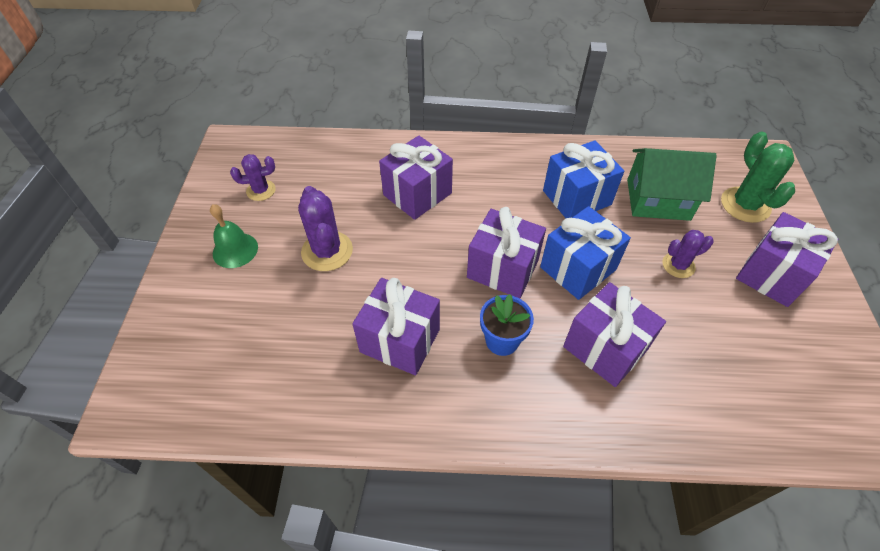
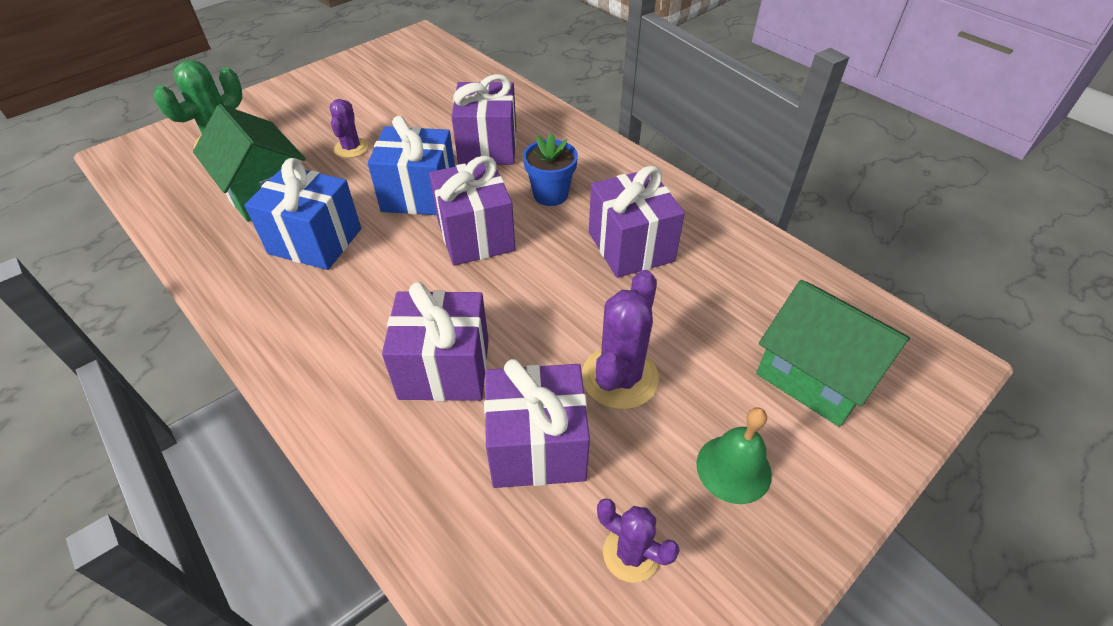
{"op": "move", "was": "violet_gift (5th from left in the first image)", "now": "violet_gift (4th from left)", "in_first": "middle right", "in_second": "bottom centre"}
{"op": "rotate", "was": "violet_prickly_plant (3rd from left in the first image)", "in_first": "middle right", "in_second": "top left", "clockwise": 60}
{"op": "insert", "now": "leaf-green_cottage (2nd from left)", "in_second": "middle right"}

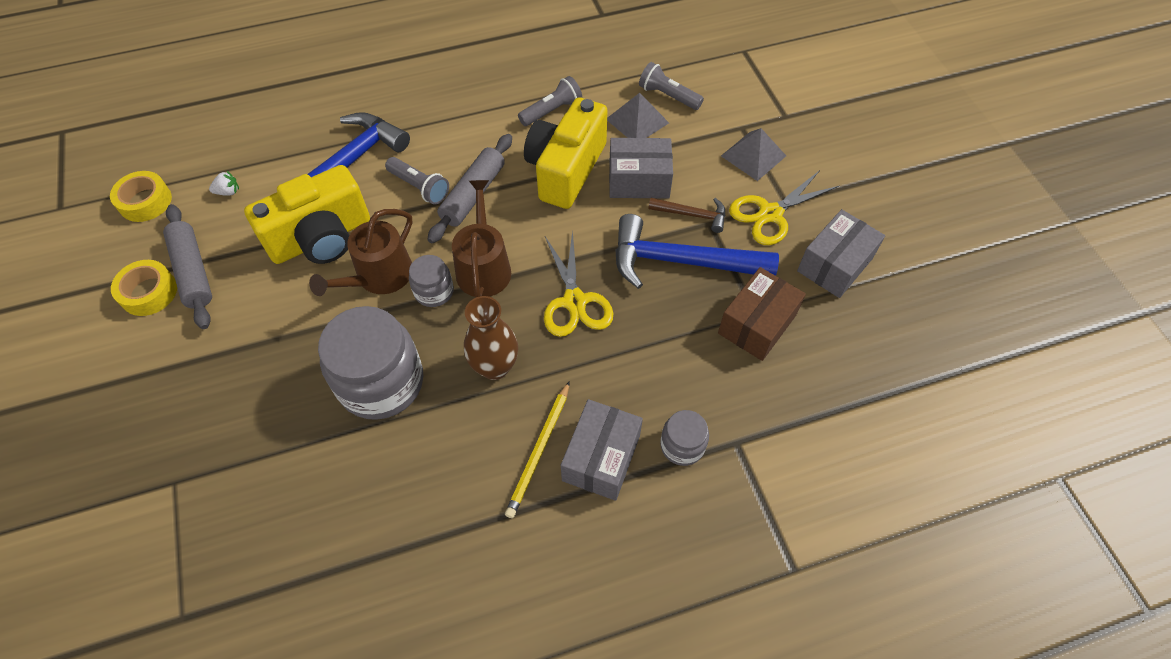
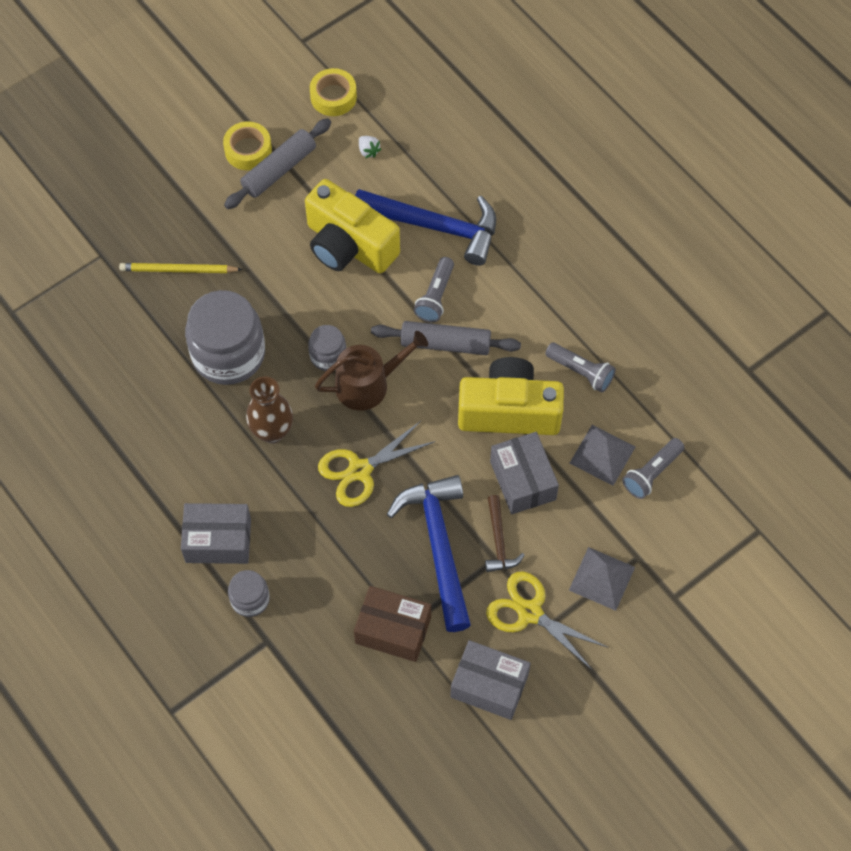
{"op": "rotate", "was": "grey_flashlight (3rd from left)", "in_first": "top centre", "in_second": "middle right", "clockwise": -150}
{"op": "delete", "was": "russet_sprinkling_can (1st from left)", "in_first": "middle left"}
{"op": "move", "was": "yellow_wooden_pencil", "in_first": "bottom centre", "in_second": "top left"}

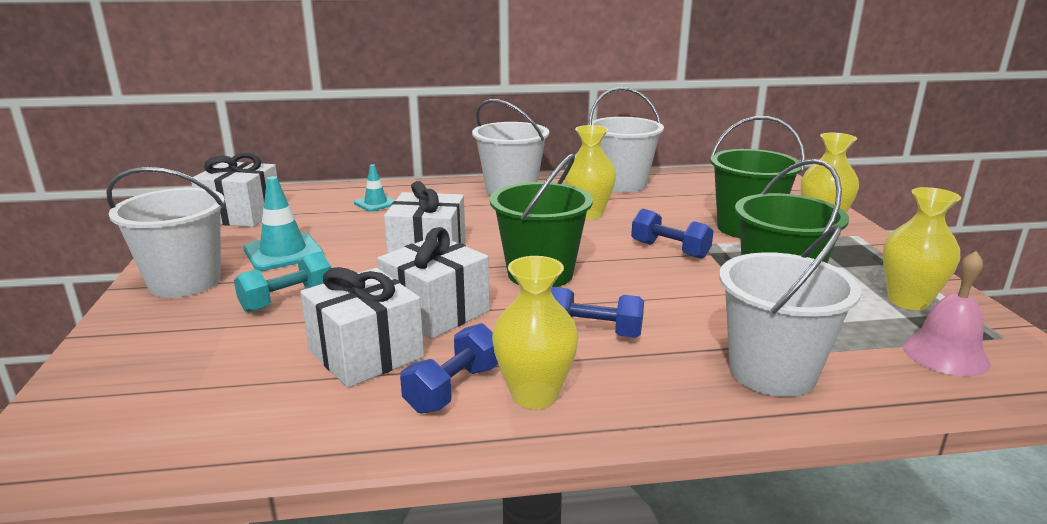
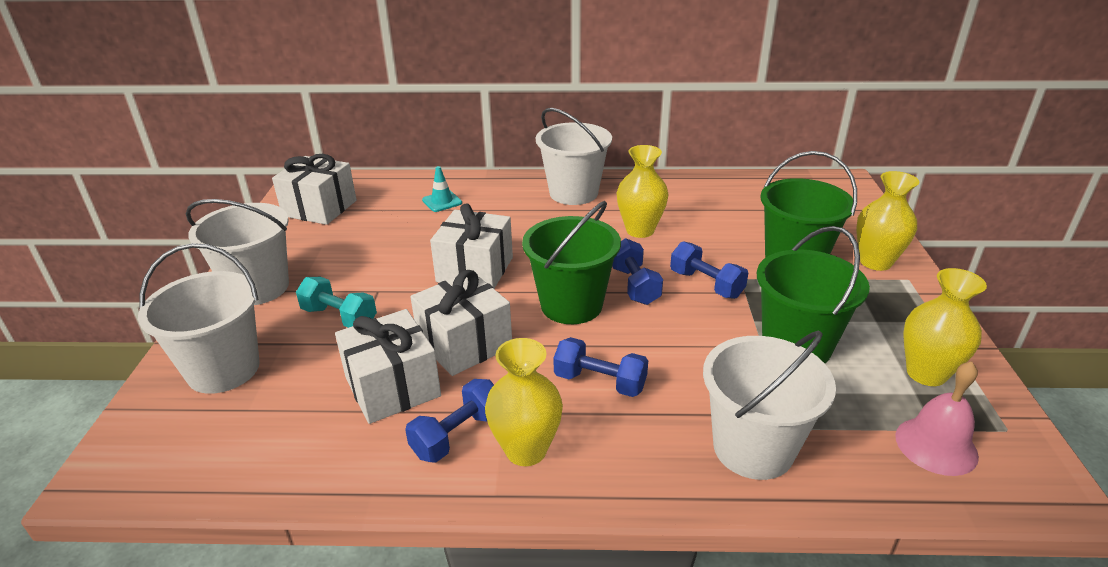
{"op": "move", "was": "white_pail (3rd from left in the first image)", "now": "white_pail (1st from left)", "in_first": "top centre", "in_second": "middle left"}
{"op": "delete", "was": "turquoise_traffic_cone (1st from left)", "in_first": "middle left"}
{"op": "rotate", "was": "turquoise_free_weight", "in_first": "middle left", "in_second": "middle left", "clockwise": 60}
{"op": "insert", "now": "cobalt_free_weight (3rd from left)", "in_second": "centre"}

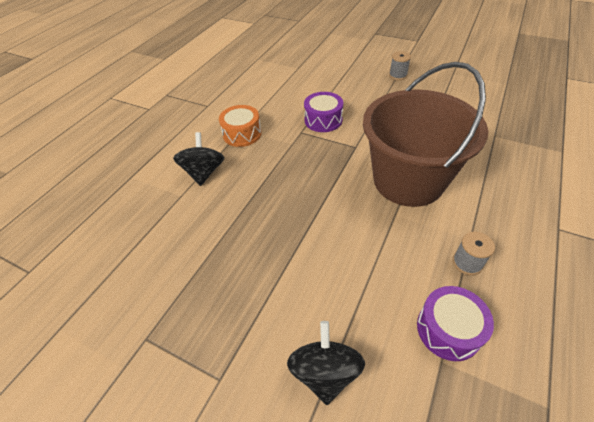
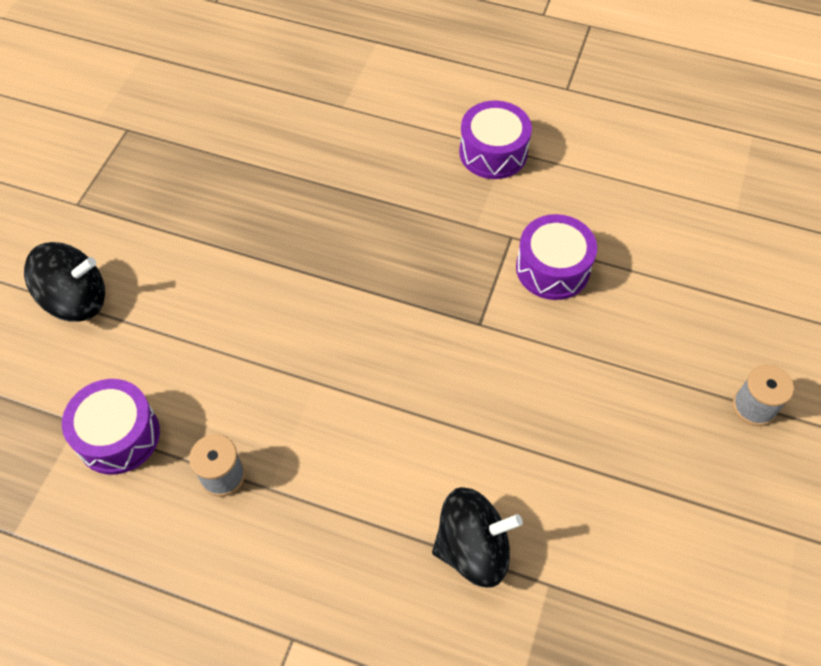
{"op": "delete", "was": "russet_pail", "in_first": "top right"}
{"op": "recolor", "was": "orange_snare_drum", "now": "violet_snare_drum (2nd from left)", "in_first": "top centre", "in_second": "top centre"}
{"op": "move", "was": "jet-black_whirligig (1st from left in the first image)", "now": "jet-black_whirligig (2nd from left)", "in_first": "centre", "in_second": "bottom centre"}

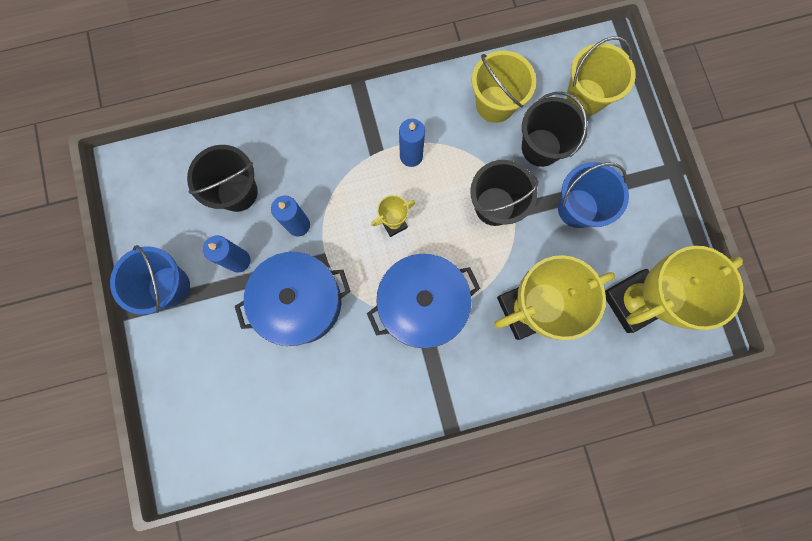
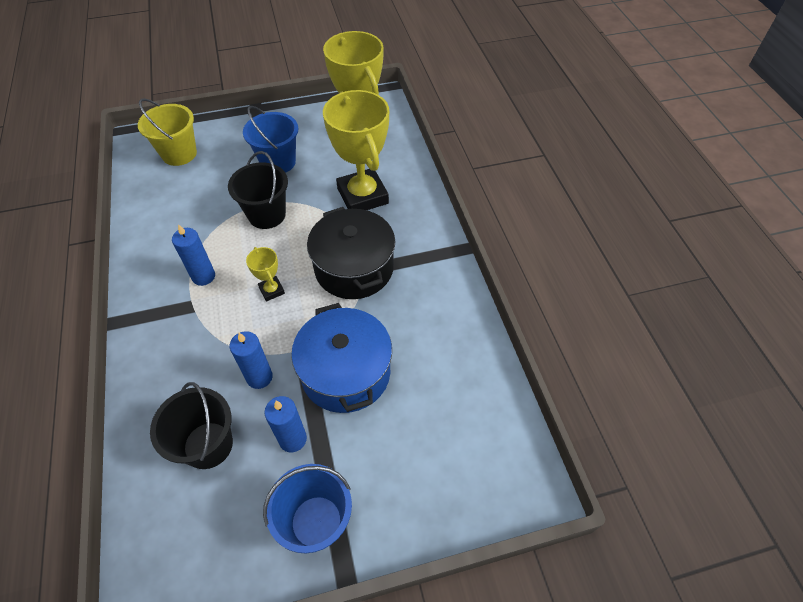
{"op": "delete", "was": "yellow_pail (1st from left)", "in_first": "top centre"}
{"op": "delete", "was": "jet-black_pail (3rd from left)", "in_first": "top right"}
{"op": "recolor", "was": "cobalt_pot (2nd from left)", "now": "jet-black_pot", "in_first": "centre", "in_second": "centre"}

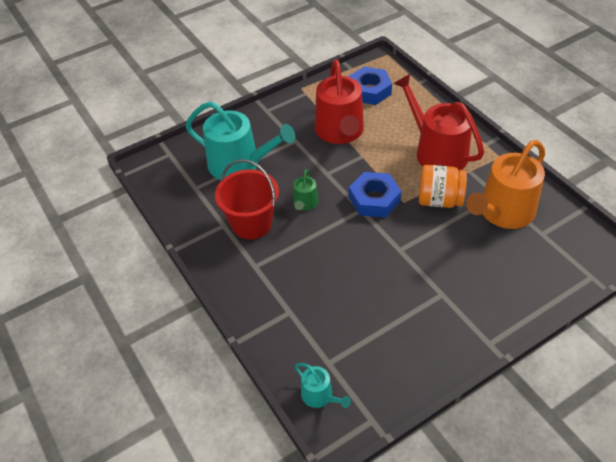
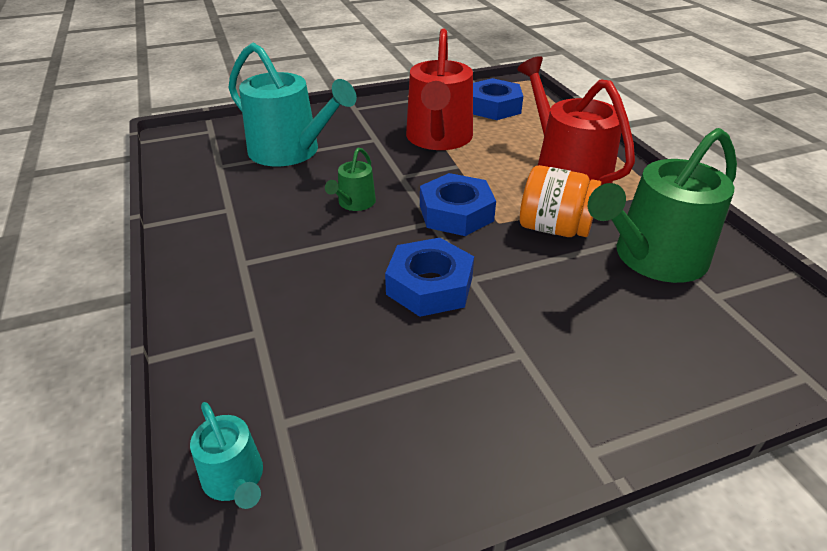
{"op": "recolor", "was": "orange_sprinkling_can", "now": "leaf-green_sprinkling_can (2nd from left)", "in_first": "middle right", "in_second": "middle right"}
{"op": "delete", "was": "scarlet_pail", "in_first": "centre"}
{"op": "insert", "now": "cobalt_nut (1st from left)", "in_second": "centre"}

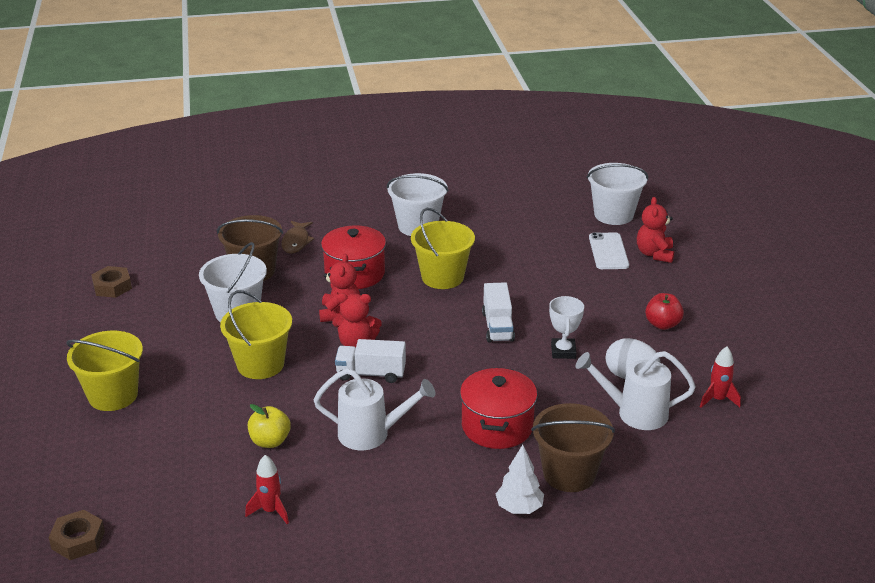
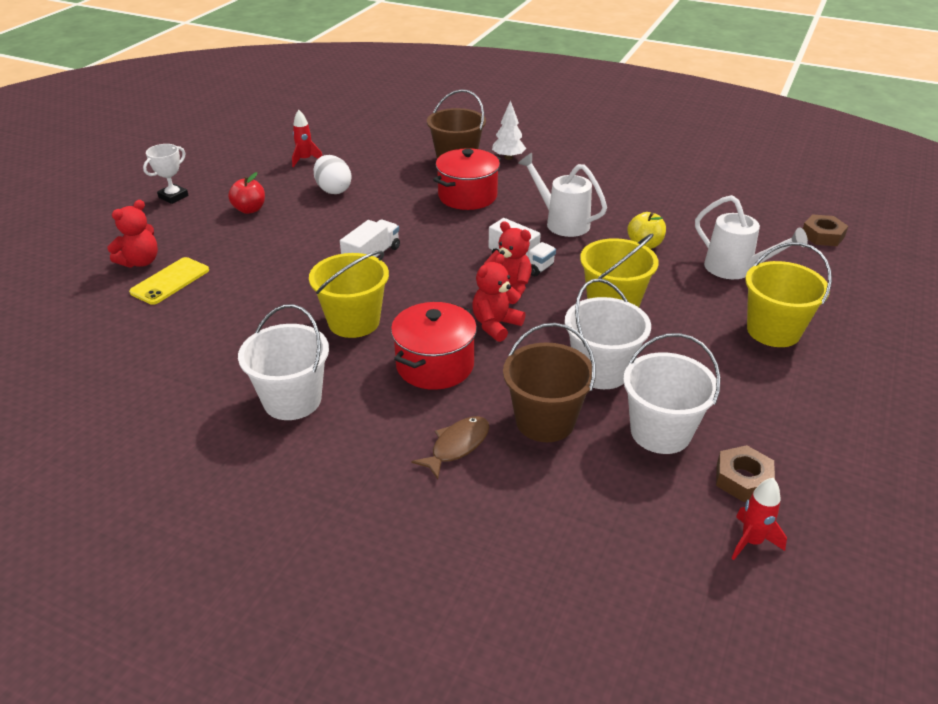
{"op": "move", "was": "white_pail (3rd from left)", "in_first": "top right", "in_second": "middle right"}
{"op": "recolor", "was": "white_mobile_phone", "now": "yellow_mobile_phone", "in_first": "middle right", "in_second": "middle left"}
{"op": "move", "was": "white_trophy", "in_first": "centre", "in_second": "top left"}
{"op": "move", "was": "white_sprinkling_can (2nd from left)", "in_first": "bottom right", "in_second": "middle right"}
{"op": "move", "was": "scarlet_toy_rocket (1st from left in the first image)", "now": "scarlet_toy_rocket (2nd from left)", "in_first": "bottom left", "in_second": "bottom right"}

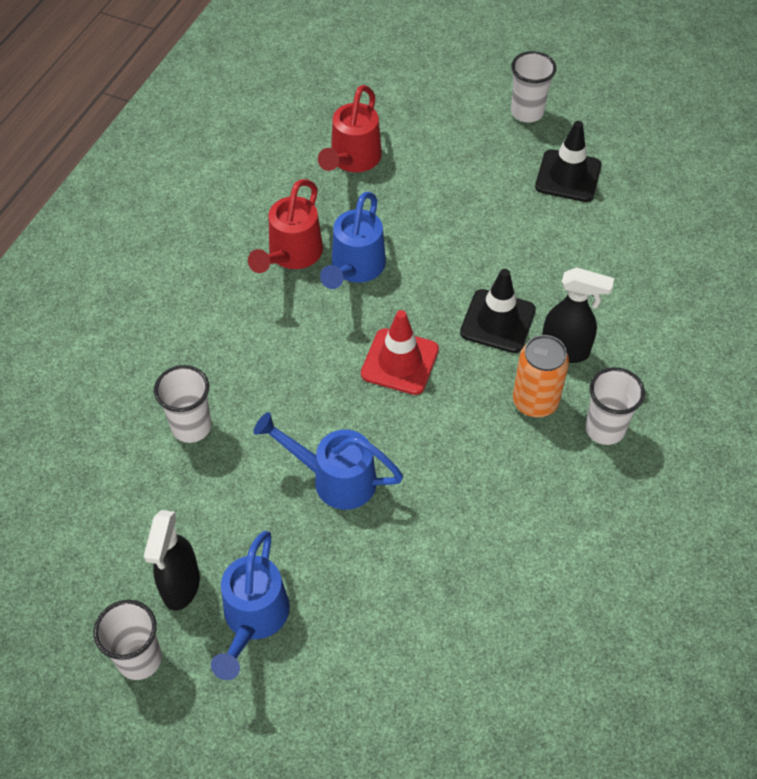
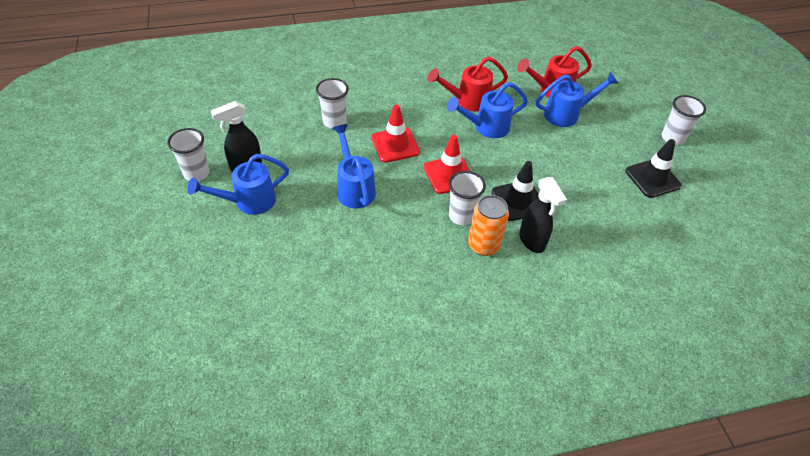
{"op": "move", "was": "white_tumbler (4th from left in the first image)", "now": "white_tumbler (3rd from left)", "in_first": "middle right", "in_second": "centre"}
{"op": "insert", "now": "cobalt_sprinkling_can (4th from left)", "in_second": "top right"}
{"op": "insert", "now": "scarlet_traffic_cone (1st from left)", "in_second": "top centre"}

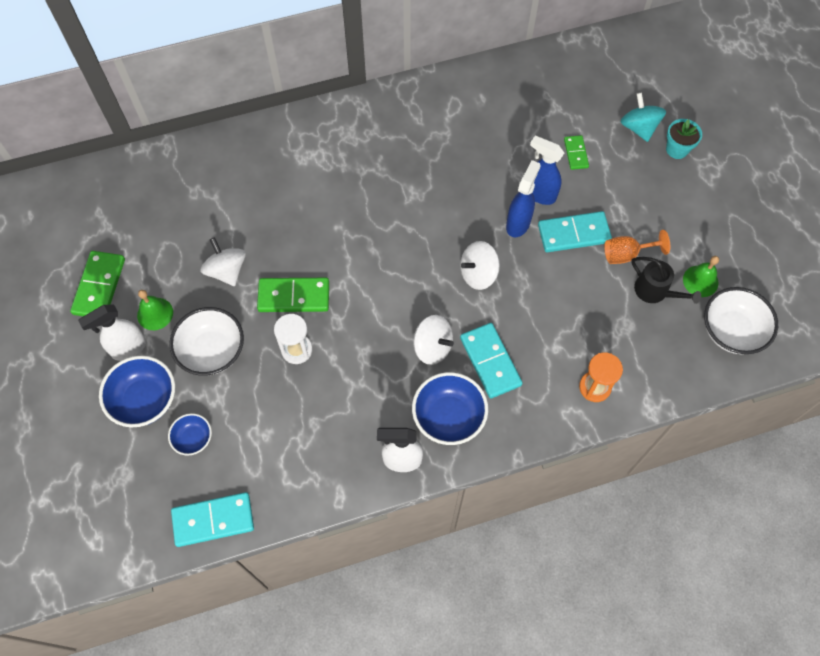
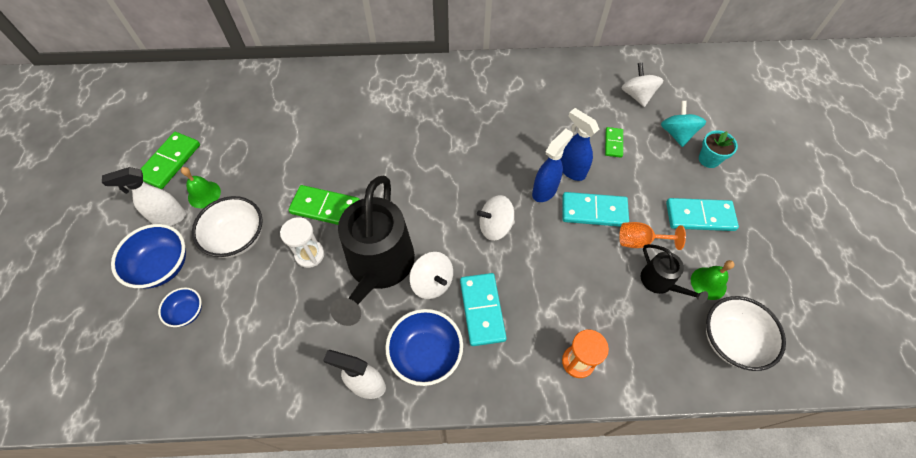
{"op": "move", "was": "white_whirligig (1st from left in the first image)", "now": "white_whirligig (3rd from left)", "in_first": "middle left", "in_second": "top right"}
{"op": "move", "was": "turquoise_domino_piece (1st from left in the first image)", "now": "turquoise_domino_piece (3rd from left)", "in_first": "bottom left", "in_second": "middle right"}
{"op": "insert", "now": "jet-black_sprinkling_can (1st from left)", "in_second": "centre"}

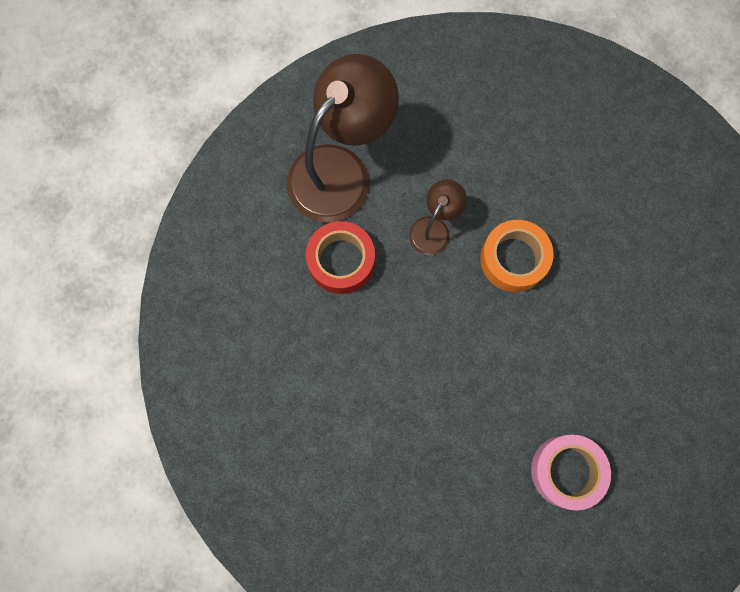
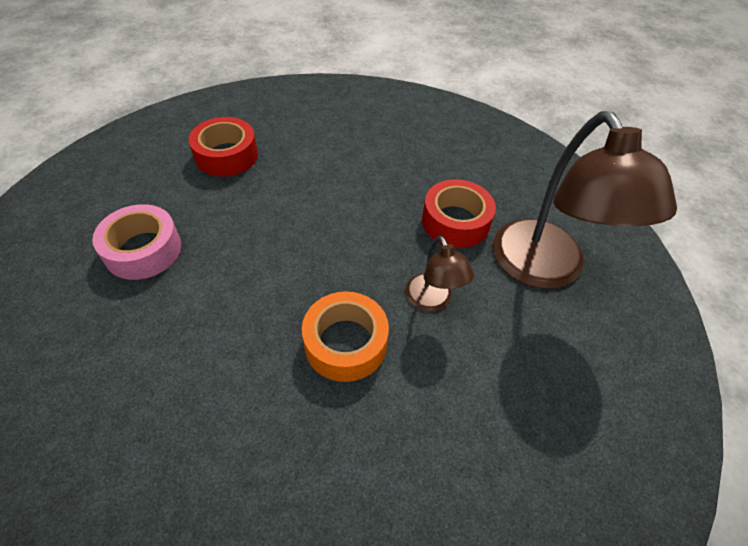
{"op": "insert", "now": "scarlet_sticky_tape (1st from left)", "in_second": "top left"}

